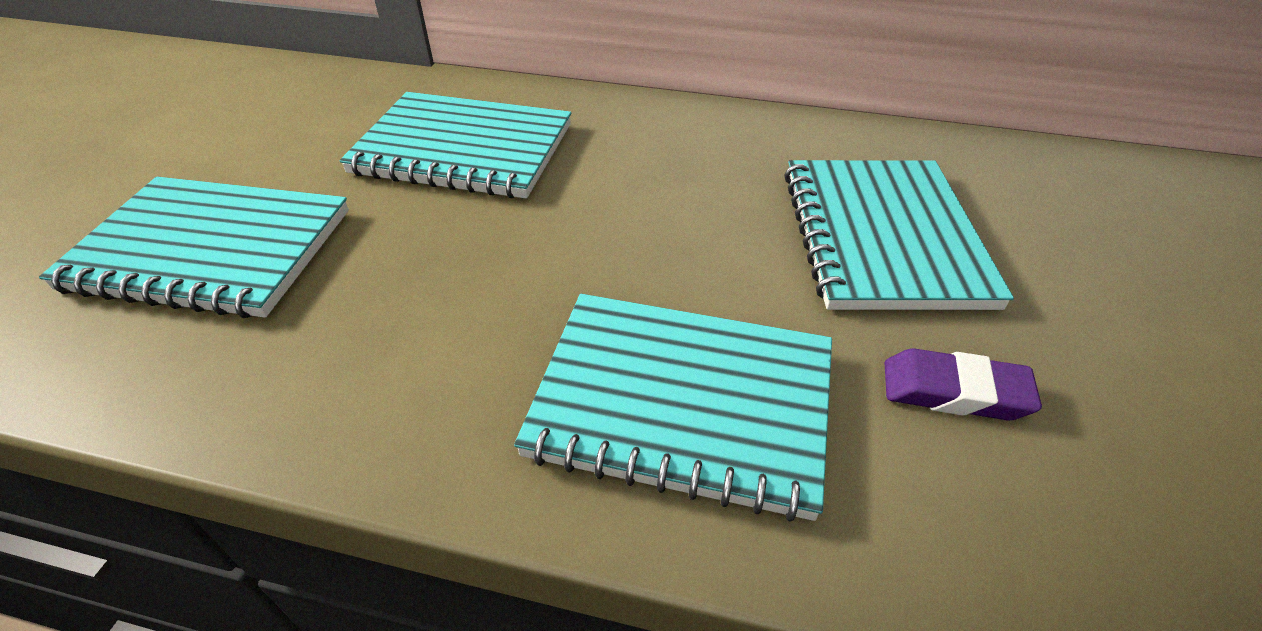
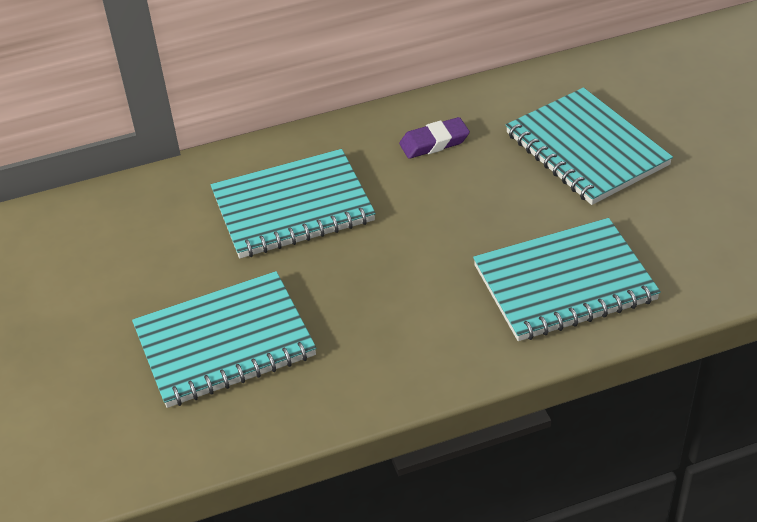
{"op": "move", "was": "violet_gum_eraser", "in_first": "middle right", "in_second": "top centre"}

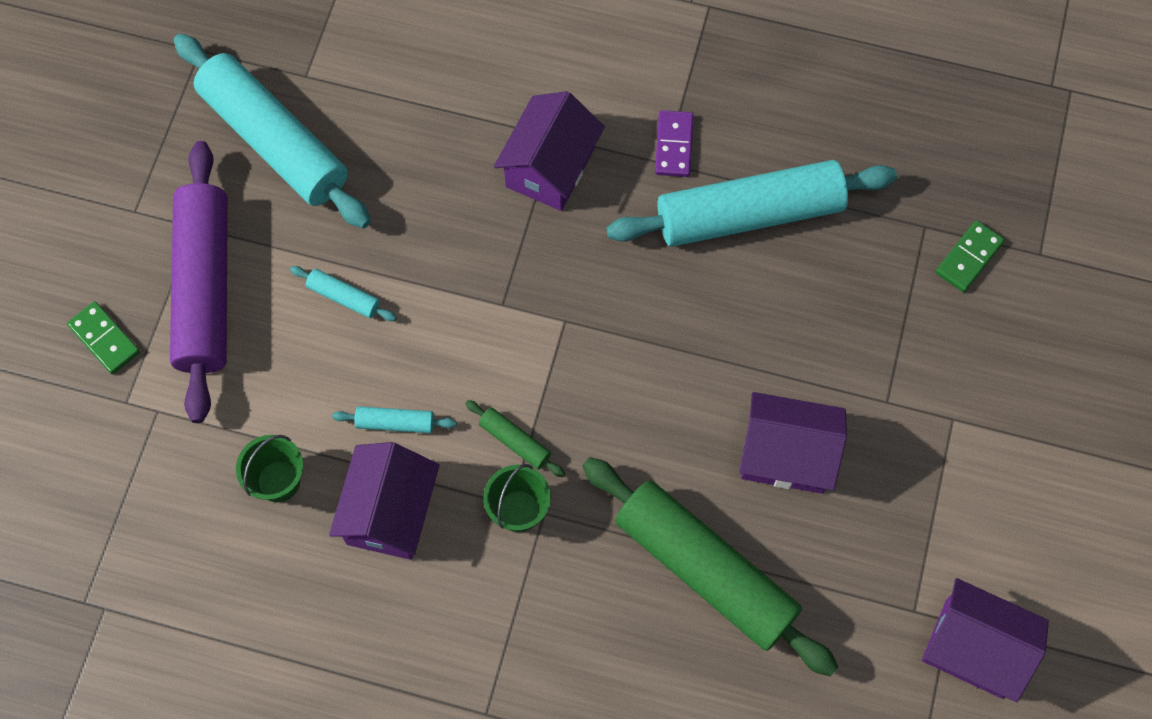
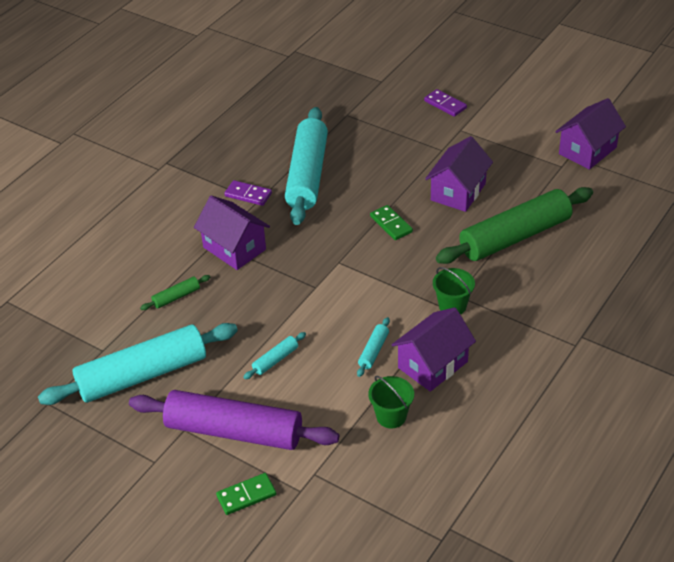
{"op": "move", "was": "leaf-green_domino_piece (2nd from left)", "in_first": "middle right", "in_second": "centre"}
{"op": "move", "was": "leaf-green_rolling_pin (1st from left)", "in_first": "centre", "in_second": "middle left"}
{"op": "rotate", "was": "violet_cottage (1st from left in the first image)", "in_first": "bottom centre", "in_second": "centre", "clockwise": -75}
{"op": "insert", "now": "violet_domino_piece (2nd from left)", "in_second": "top centre"}

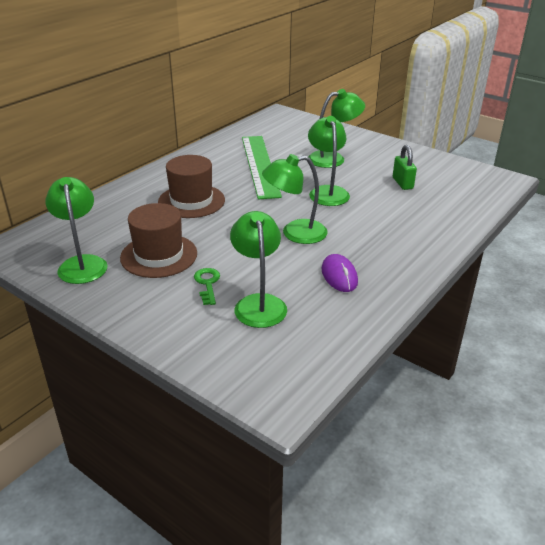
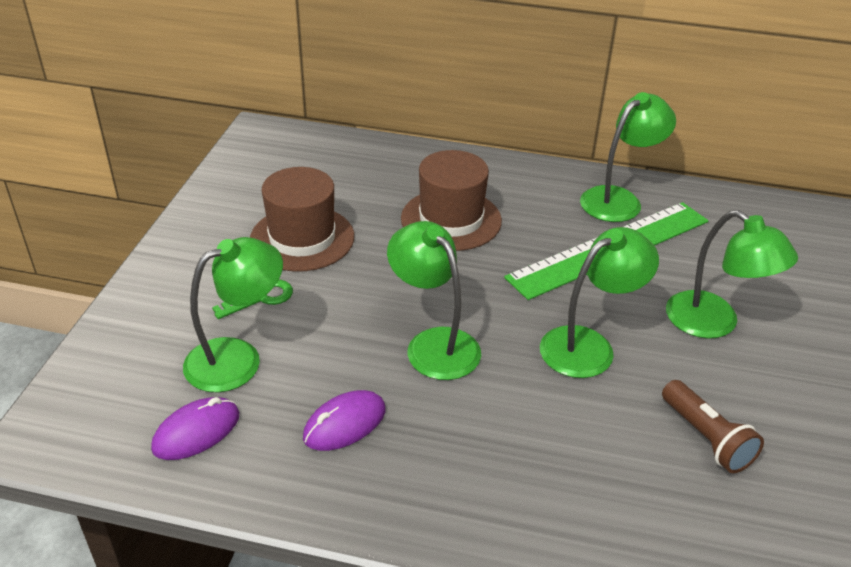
{"op": "replace", "was": "leaf-green_lock", "now": "russet_flashlight", "in_first": "top right", "in_second": "bottom right"}
{"op": "move", "was": "leaf-green_reading_lamp (1st from left in the first image)", "now": "leaf-green_reading_lamp (4th from left)", "in_first": "middle left", "in_second": "top right"}
{"op": "insert", "now": "violet_mouse (1st from left)", "in_second": "bottom left"}

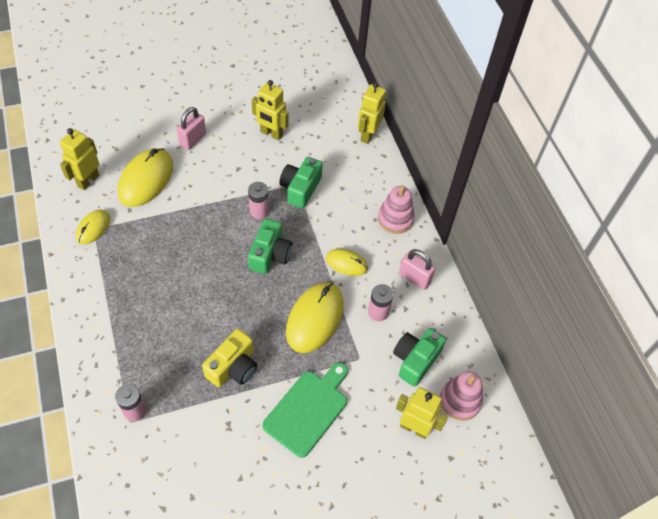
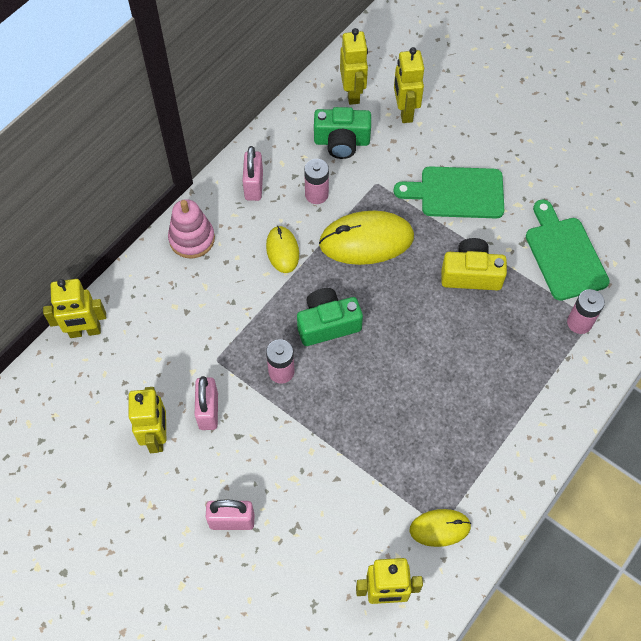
{"op": "delete", "was": "yellow_mouse (2nd from left)", "in_first": "middle left"}
{"op": "delete", "was": "leaf-green_compact_camera (2nd from left)", "in_first": "centre"}
{"op": "replace", "was": "pink_ring_stacker (2nd from left)", "now": "yellow_toy_robot (3rd from left)", "in_first": "bottom right", "in_second": "top centre"}
{"op": "insert", "now": "leaf-green_chopping_board (2nd from left)", "in_second": "middle right"}
{"op": "insert", "now": "pink_lock (1st from left)", "in_second": "middle left"}

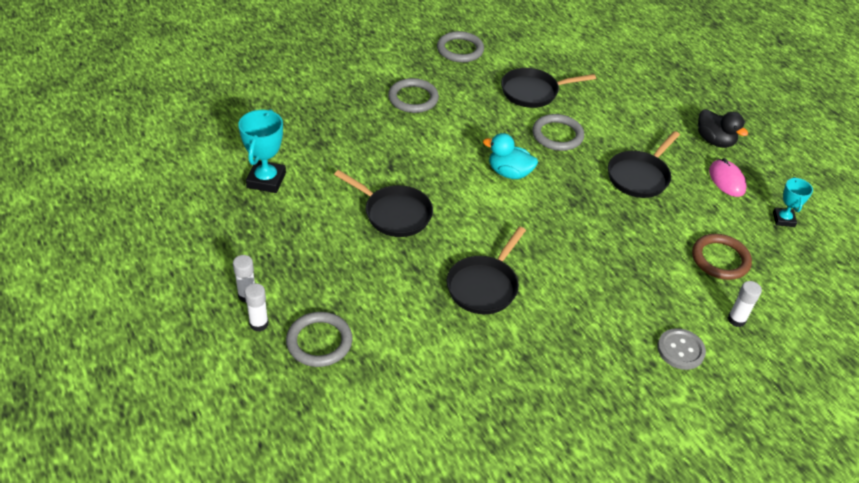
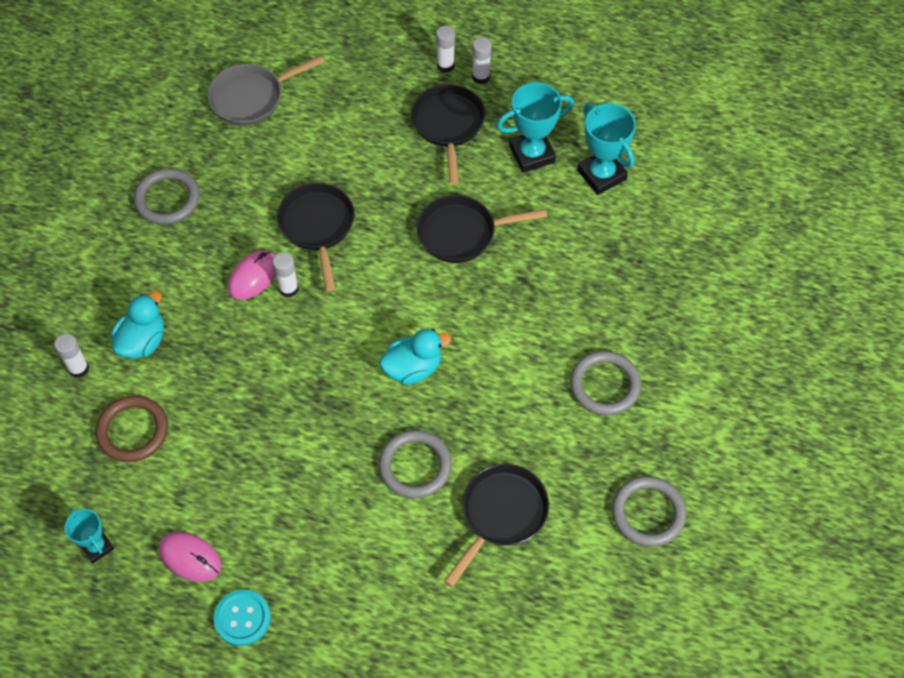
{"op": "replace", "was": "jet-black_toy_duck", "now": "turquoise_shirt_button", "in_first": "top right", "in_second": "bottom left"}
{"op": "move", "was": "jet-black_frying_pan (4th from left in the first image)", "now": "jet-black_frying_pan (2nd from left)", "in_first": "middle right", "in_second": "top centre"}
{"op": "move", "was": "grey_hoop (1st from left)", "in_first": "bottom centre", "in_second": "top left"}
{"op": "delete", "was": "grey_shirt_button", "in_first": "bottom right"}
{"op": "insert", "now": "grey_frying_pan", "in_second": "top left"}
{"op": "insert", "now": "turquoise_trophy (2nd from left)", "in_second": "top centre"}
{"op": "insert", "now": "pink_mouse (2nd from left)", "in_second": "middle left"}
{"op": "insert", "now": "white_stick_of_glue (2nd from left)", "in_second": "middle left"}
{"op": "insert", "now": "turquoise_toy_duck (1st from left)", "in_second": "middle left"}

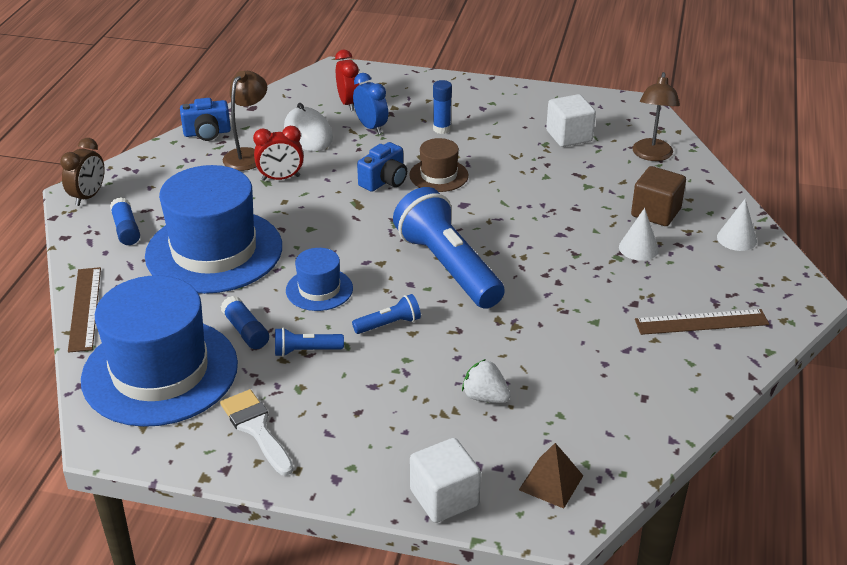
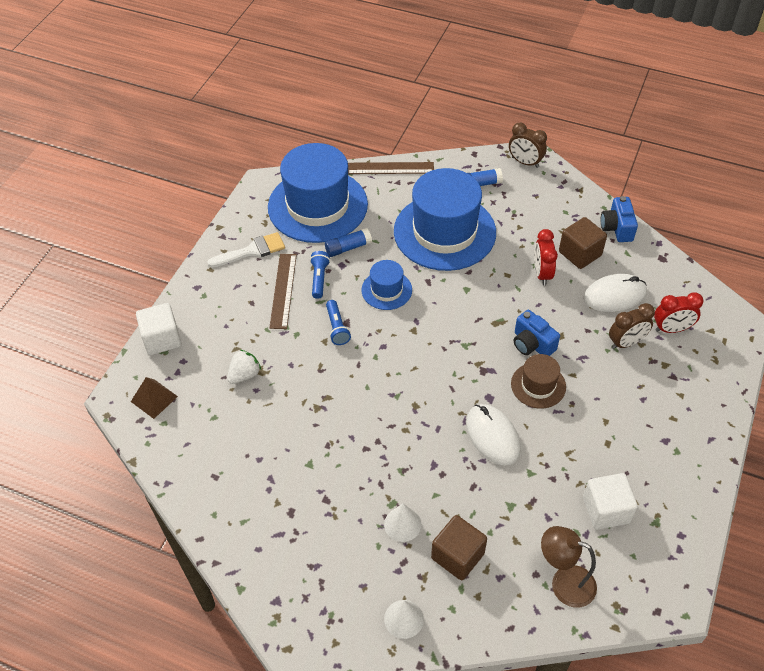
{"op": "replace", "was": "russet_reading_lamp (1st from left)", "now": "russet_solid_cube (2nd from left)", "in_first": "top left", "in_second": "middle right"}
{"op": "recolor", "was": "cobalt_alarm_clock", "now": "russet_alarm_clock (2nd from left)", "in_first": "top centre", "in_second": "middle right"}
{"op": "delete", "was": "cobalt_stick_of_glue (3rd from left)", "in_first": "top centre"}
{"op": "delete", "was": "cobalt_flashlight (3rd from left)", "in_first": "centre"}
{"op": "move", "was": "russet_ruler (2nd from left in the first image)", "now": "russet_ruler (1st from left)", "in_first": "middle right", "in_second": "centre"}
{"op": "insert", "now": "white_mouse (1st from left)", "in_second": "centre"}

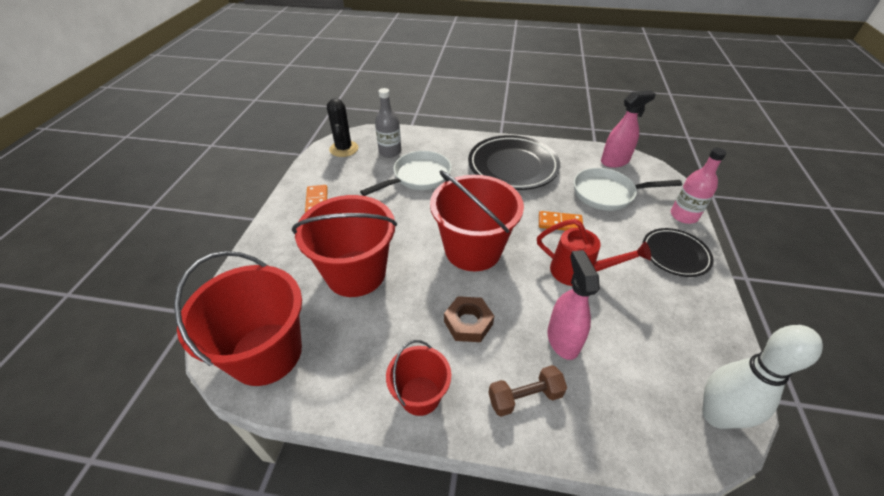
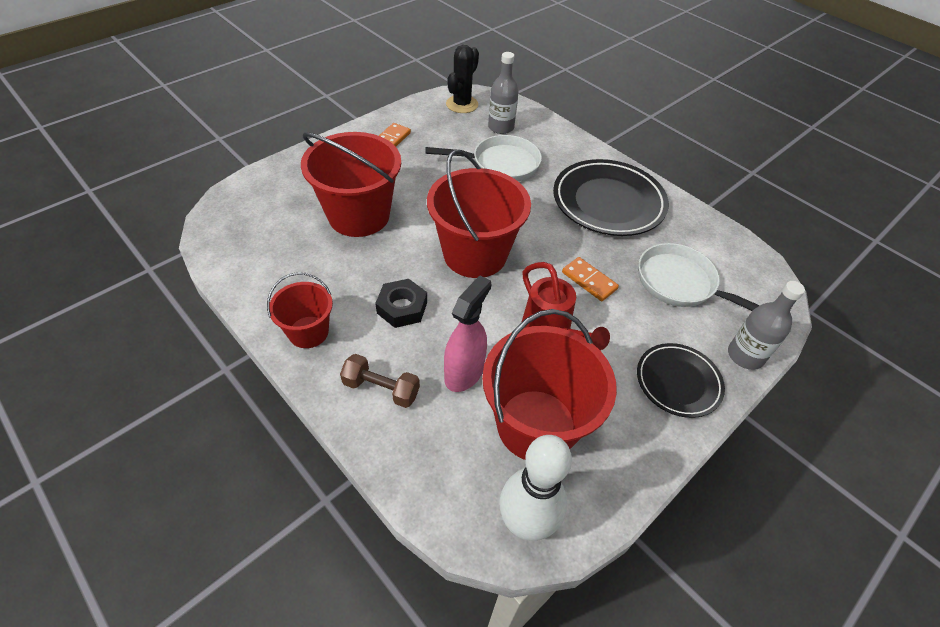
{"op": "delete", "was": "pink_spray_cleaner (2nd from left)", "in_first": "top right"}
{"op": "recolor", "was": "pink_drink_bottle", "now": "grey_drink_bottle (2nd from left)", "in_first": "middle right", "in_second": "middle right"}
{"op": "move", "was": "scarlet_pail (1st from left in the first image)", "now": "scarlet_pail (4th from left)", "in_first": "middle left", "in_second": "centre"}
{"op": "recolor", "was": "russet_nut", "now": "jet-black_nut", "in_first": "centre", "in_second": "centre"}

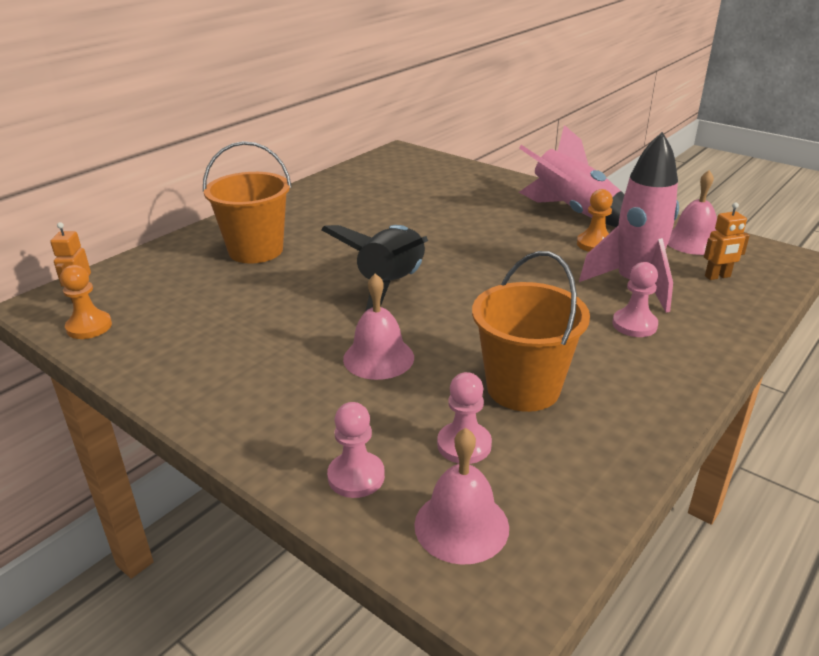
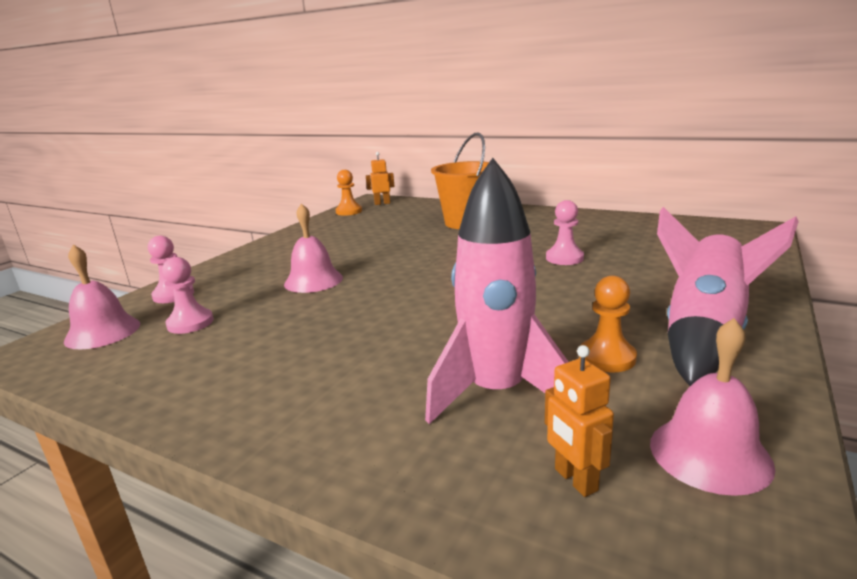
{"op": "delete", "was": "jet-black_toy_rocket", "in_first": "centre"}
{"op": "delete", "was": "orange_pail (2nd from left)", "in_first": "centre"}
{"op": "move", "was": "pink_game_pawn (3rd from left)", "in_first": "middle right", "in_second": "centre"}

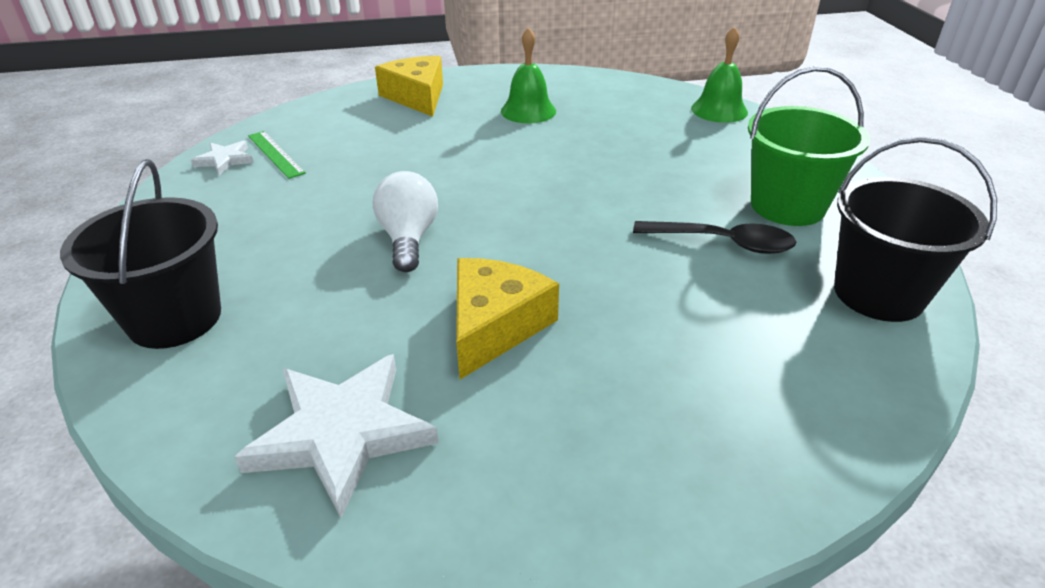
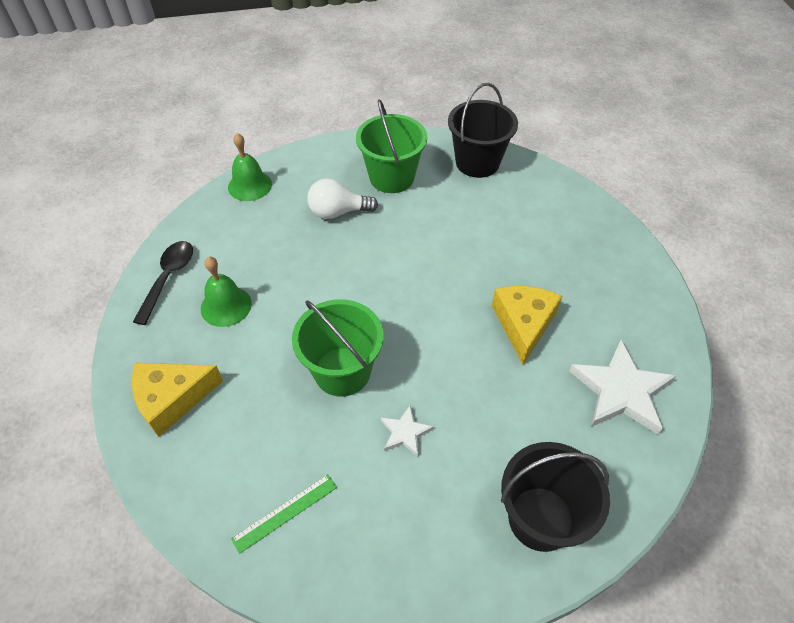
{"op": "move", "was": "white_star (1st from left)", "in_first": "top left", "in_second": "bottom centre"}
{"op": "move", "was": "white_light_bulb", "in_first": "centre", "in_second": "top centre"}
{"op": "move", "was": "jet-black_tablespoon", "in_first": "middle right", "in_second": "middle left"}
{"op": "rotate", "was": "yellow_cheese_wedge (2nd from left)", "in_first": "centre", "in_second": "centre", "clockwise": 75}
{"op": "insert", "now": "leaf-green_pail (1st from left)", "in_second": "centre"}

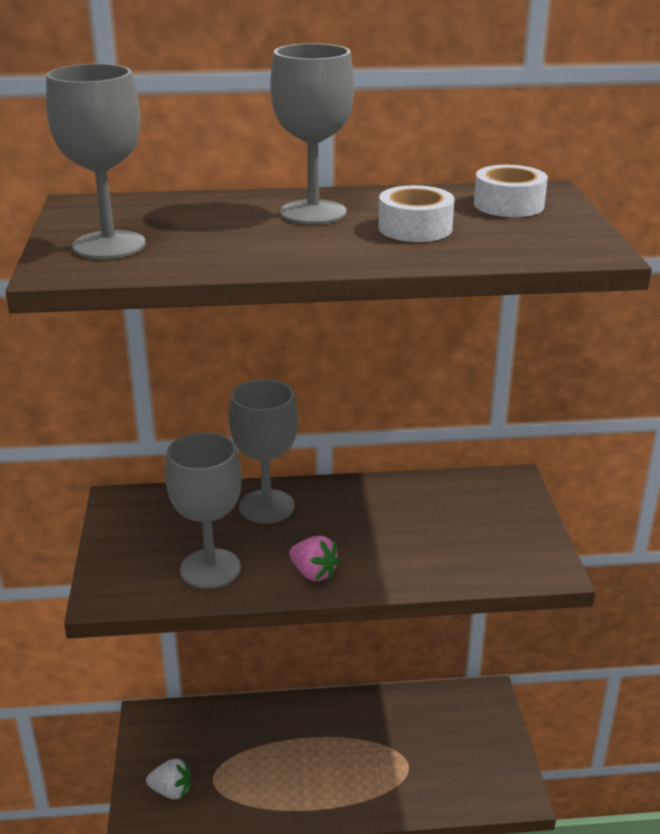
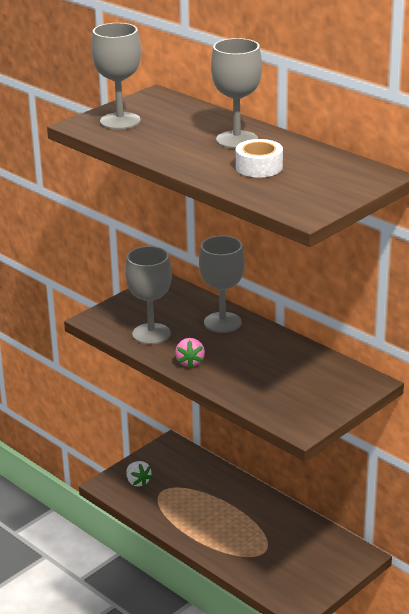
{"op": "delete", "was": "white_sticky_tape (2nd from left)", "in_first": "top right"}

